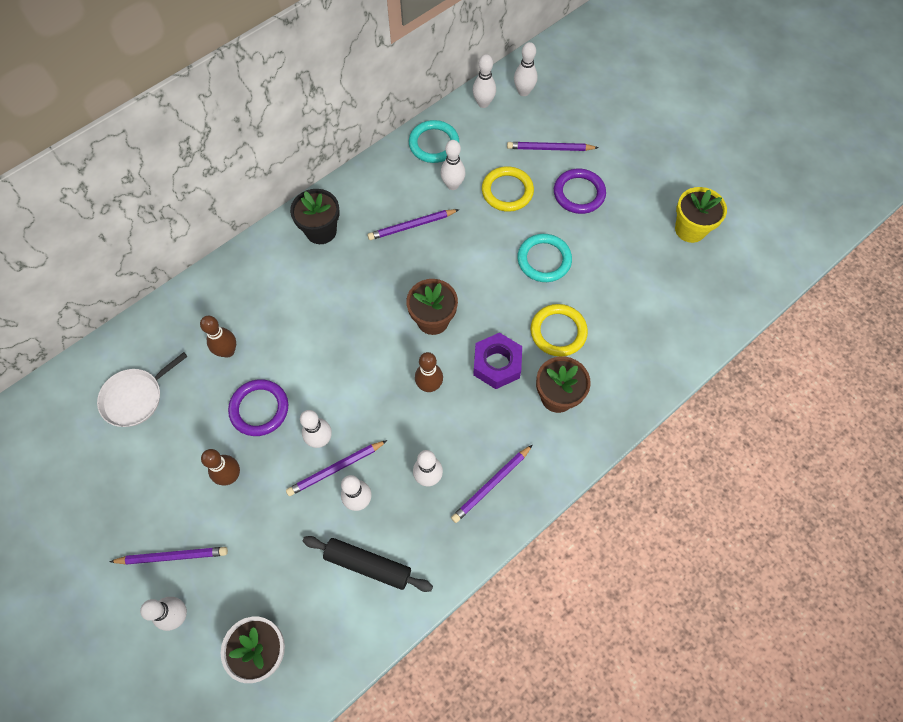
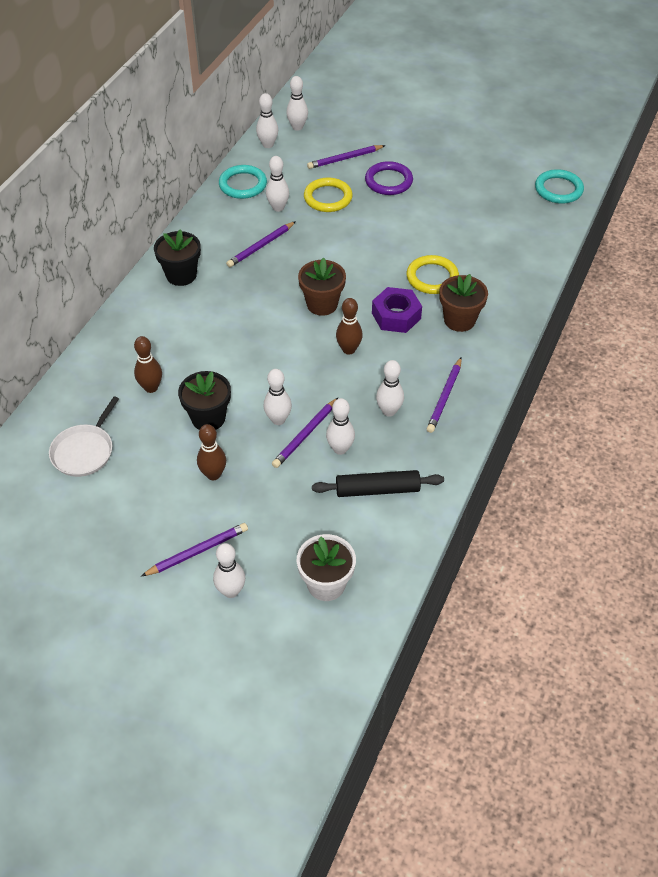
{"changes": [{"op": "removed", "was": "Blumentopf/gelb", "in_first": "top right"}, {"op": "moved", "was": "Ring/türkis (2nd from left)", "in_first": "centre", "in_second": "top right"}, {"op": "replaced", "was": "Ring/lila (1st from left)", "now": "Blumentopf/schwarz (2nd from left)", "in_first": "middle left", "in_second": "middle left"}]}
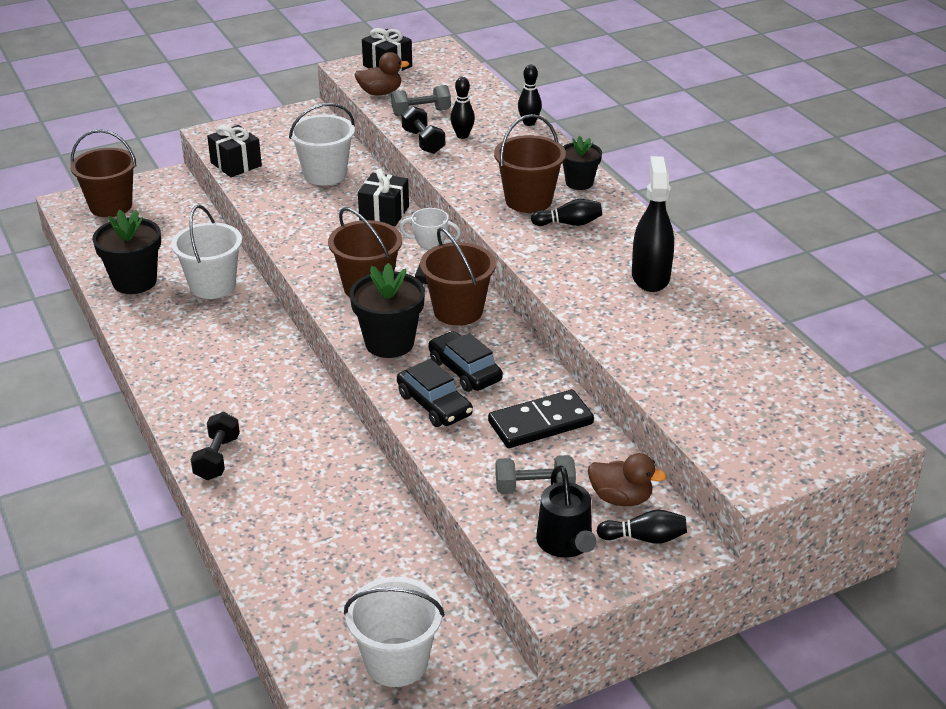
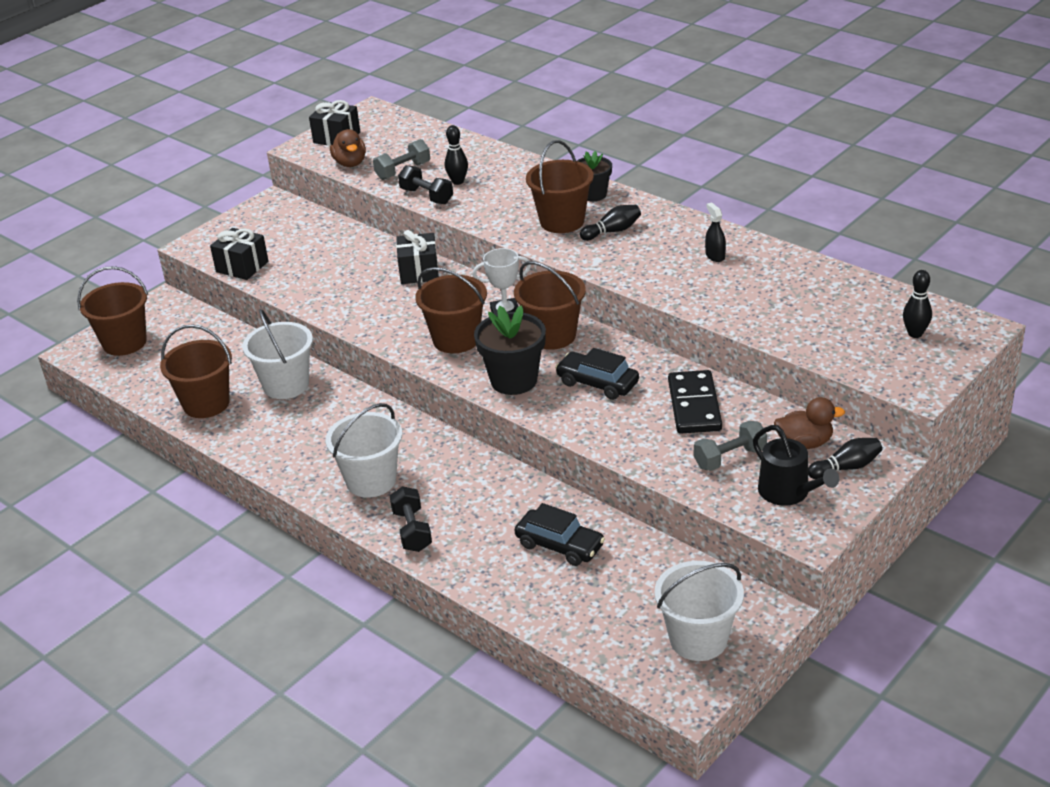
{"changes": [{"op": "moved", "was": "Eimer/weiß (2nd from left)", "in_first": "top centre", "in_second": "centre"}, {"op": "moved", "was": "Auto/schwarz (1st from left)", "in_first": "centre", "in_second": "bottom centre"}, {"op": "moved", "was": "Bowlingkegel/schwarz (2nd from left in the first image)", "now": "Bowlingkegel/schwarz (4th from left)", "in_first": "top centre", "in_second": "middle right"}, {"op": "replaced", "was": "Blumentopf/schwarz (1st from left)", "now": "Eimer/braun (2nd from left)", "in_first": "middle left", "in_second": "middle left"}, {"op": "turned", "was": "Ente/braun (1st from left)", "in_first": "top centre", "in_second": "top left", "clockwise": 105}, {"op": "turned", "was": "Dominostein/schwarz", "in_first": "centre", "in_second": "centre", "clockwise": -45}, {"op": "resized", "was": "Sprühflasche/schwarz", "in_first": "top right", "in_second": "top right", "ratio": 0.49}]}
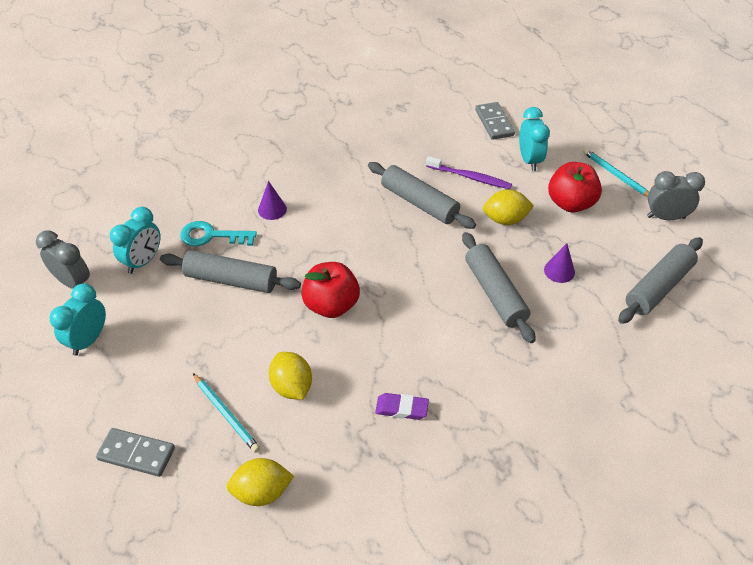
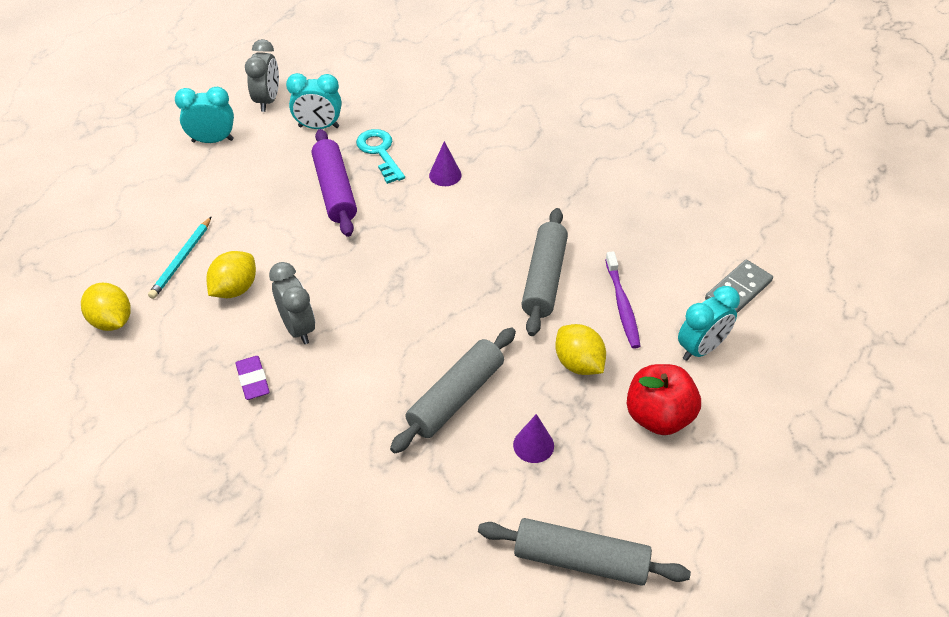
{"changes": [{"op": "removed", "was": "Dominostein/grau (1st from left)", "in_first": "bottom left"}, {"op": "removed", "was": "Apfel/rot (1st from left)", "in_first": "centre"}, {"op": "removed", "was": "Bleistift/türkis (2nd from left)", "in_first": "top right"}, {"op": "moved", "was": "Wecker/grau (2nd from left)", "in_first": "middle right", "in_second": "middle left"}, {"op": "recoloured", "was": "Nudelholz/grau (1st from left)", "now": "Nudelholz/lila", "in_first": "middle left", "in_second": "top centre"}]}
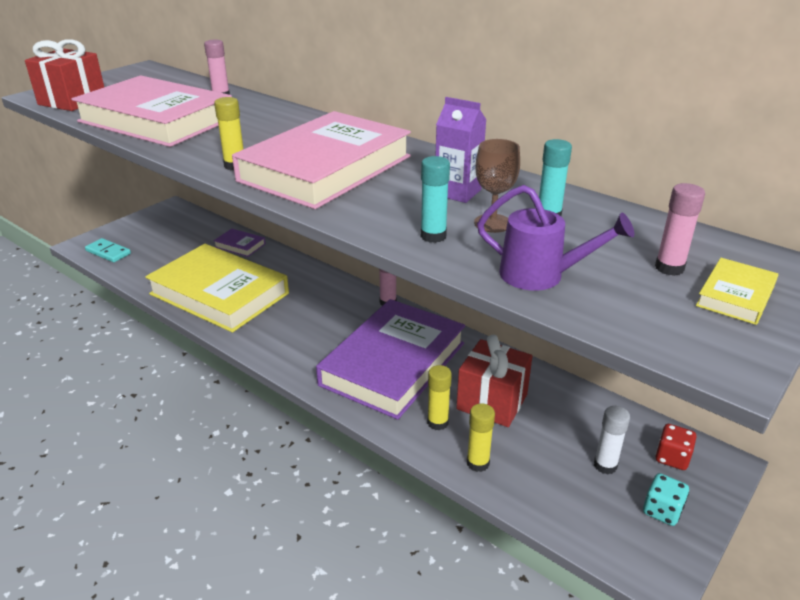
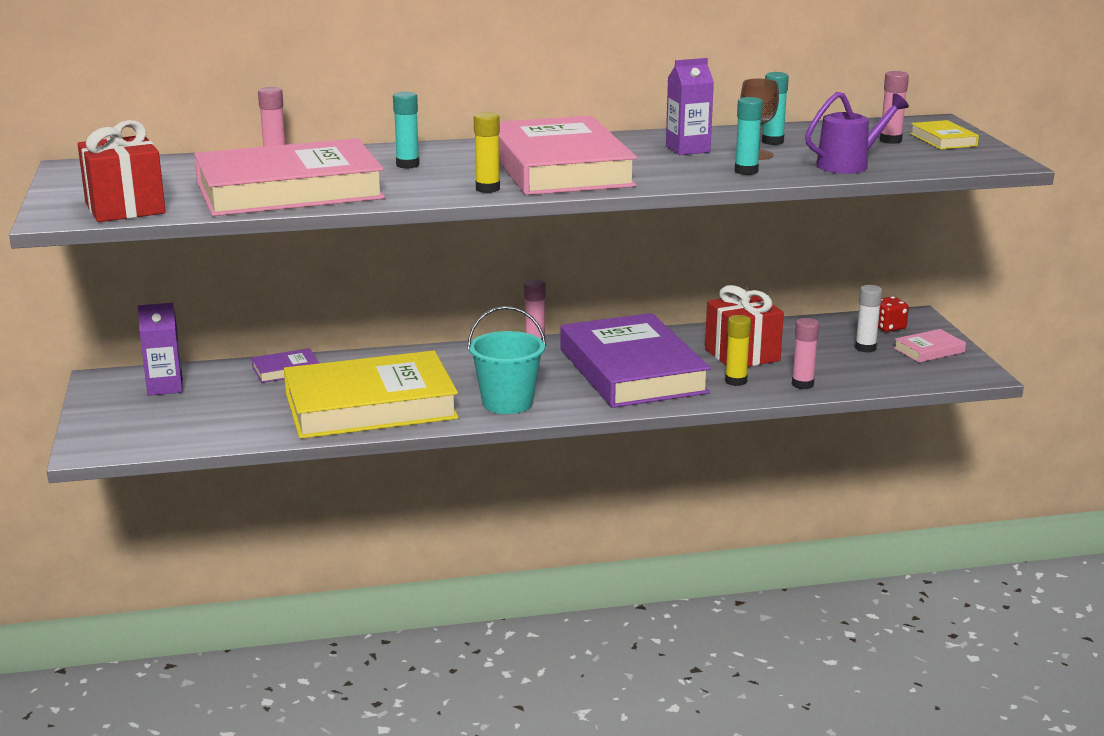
{"changes": [{"op": "removed", "was": "Dominostein/türkis", "in_first": "middle left"}, {"op": "added", "now": "Getränkekarton/lila (1st from left)", "in_second": "middle left"}, {"op": "added", "now": "Klebestift/türkis (1st from left)", "in_second": "top centre"}, {"op": "added", "now": "Eimer/türkis", "in_second": "centre"}, {"op": "replaced", "was": "Spielwürfel/türkis", "now": "Buch/rosa (3rd from left)", "in_first": "bottom right", "in_second": "middle right"}, {"op": "recoloured", "was": "Klebestift/gelb (3rd from left)", "now": "Klebestift/rosa (3rd from left)", "in_first": "bottom centre", "in_second": "middle right"}]}
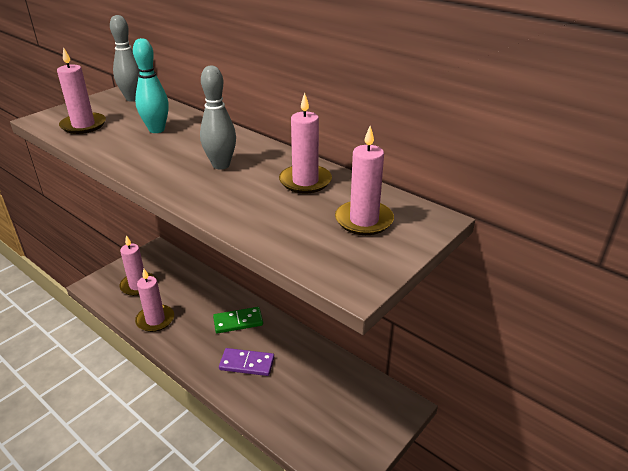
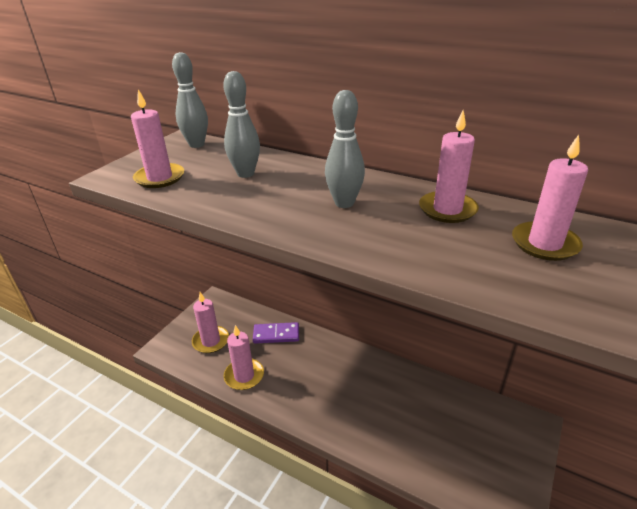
{"changes": [{"op": "removed", "was": "Dominostein/grün", "in_first": "bottom centre"}, {"op": "moved", "was": "Dominostein/lila", "in_first": "bottom centre", "in_second": "centre"}, {"op": "recoloured", "was": "Bowlingkegel/türkis", "now": "Bowlingkegel/grau (2nd from left)", "in_first": "top left", "in_second": "top centre"}]}
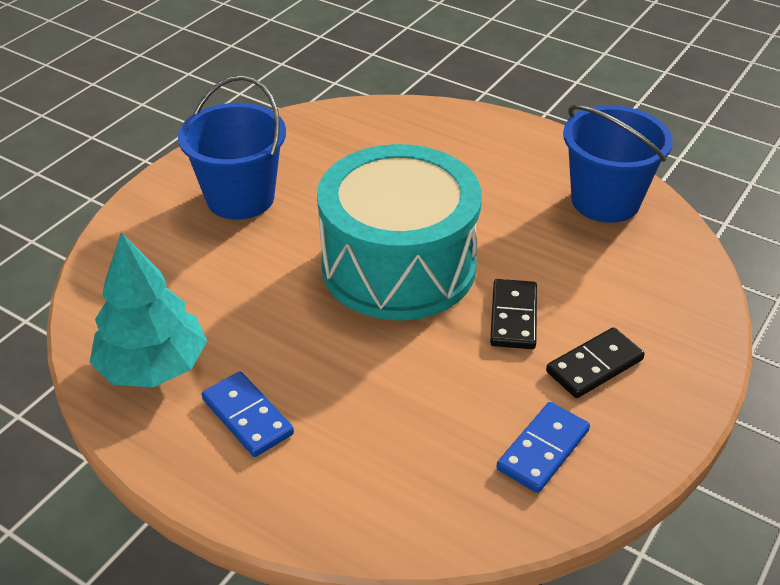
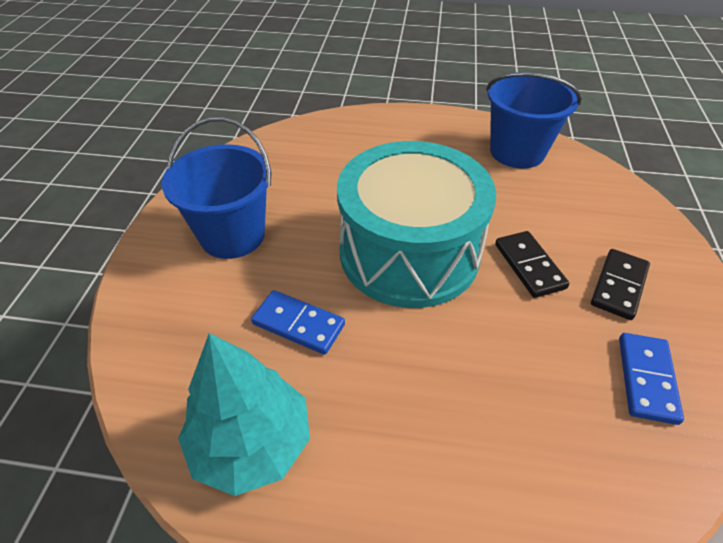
{"changes": [{"op": "moved", "was": "Dominostein/blau (1st from left)", "in_first": "bottom left", "in_second": "centre"}]}
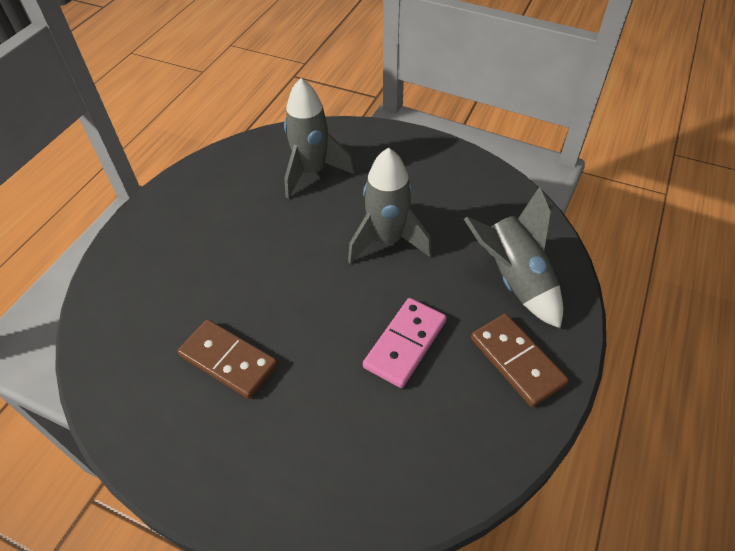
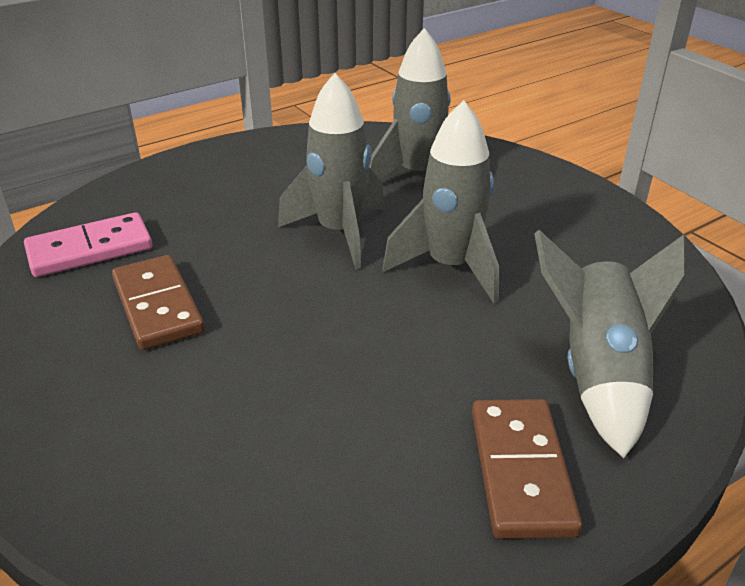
{"changes": [{"op": "added", "now": "Rakete/grau (1st from left)", "in_second": "top centre"}, {"op": "moved", "was": "Dominostein/rosa", "in_first": "centre", "in_second": "middle left"}]}
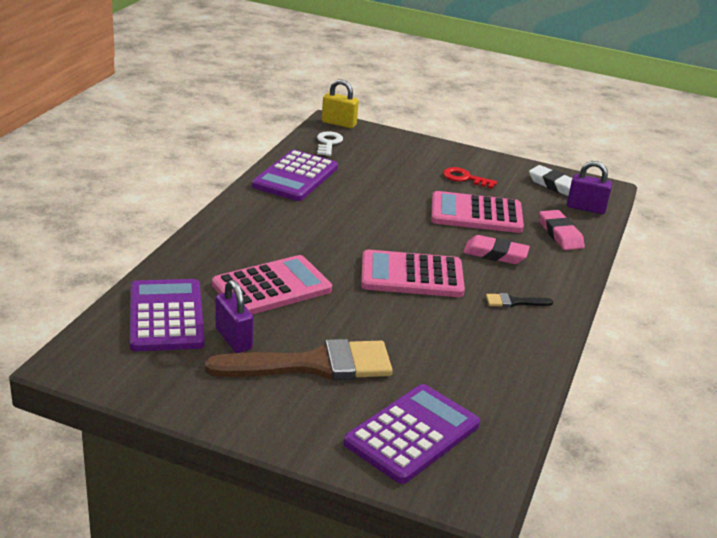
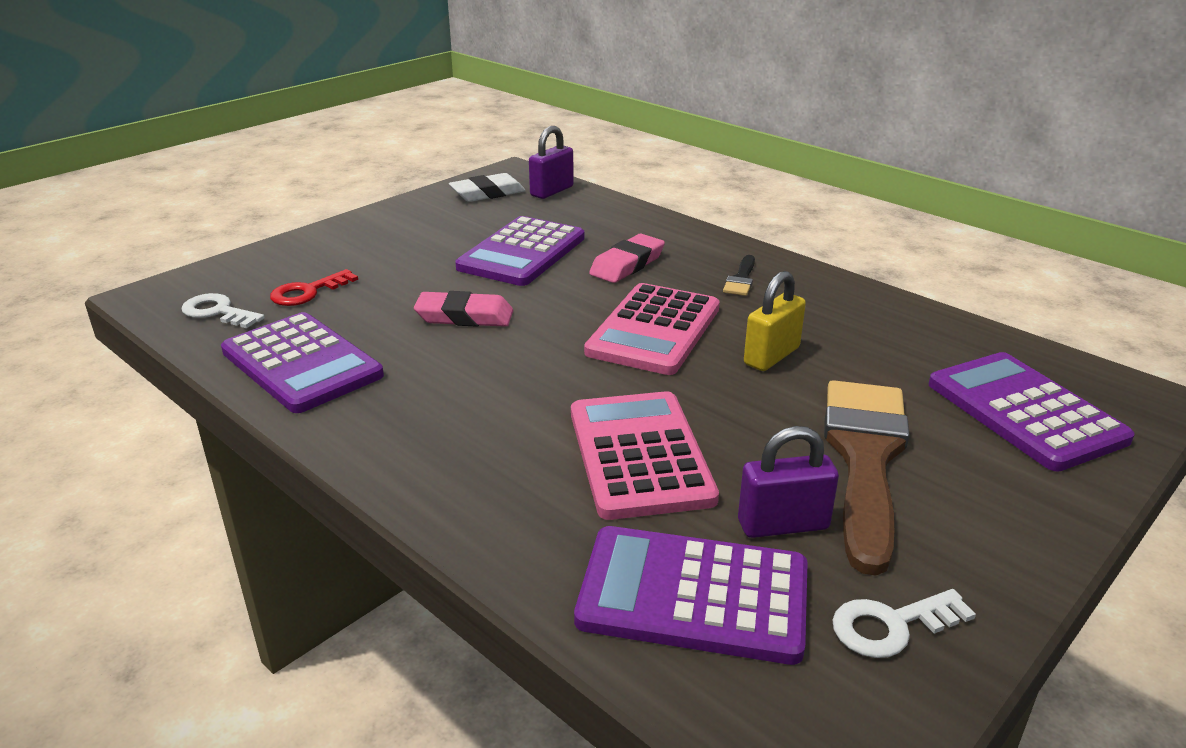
{"changes": [{"op": "added", "now": "Schlüssel/weiß (2nd from left)", "in_second": "bottom right"}, {"op": "moved", "was": "Vorhängeschloss/gelb", "in_first": "top centre", "in_second": "centre"}, {"op": "moved", "was": "Schlüssel/rot", "in_first": "top centre", "in_second": "middle left"}, {"op": "moved", "was": "Radiergummi/rosa (2nd from left in the first image)", "now": "Radiergummi/rosa (1st from left)", "in_first": "middle right", "in_second": "centre"}, {"op": "recoloured", "was": "Taschenrechner/rosa (3rd from left)", "now": "Taschenrechner/lila (2nd from left)", "in_first": "centre", "in_second": "centre"}]}
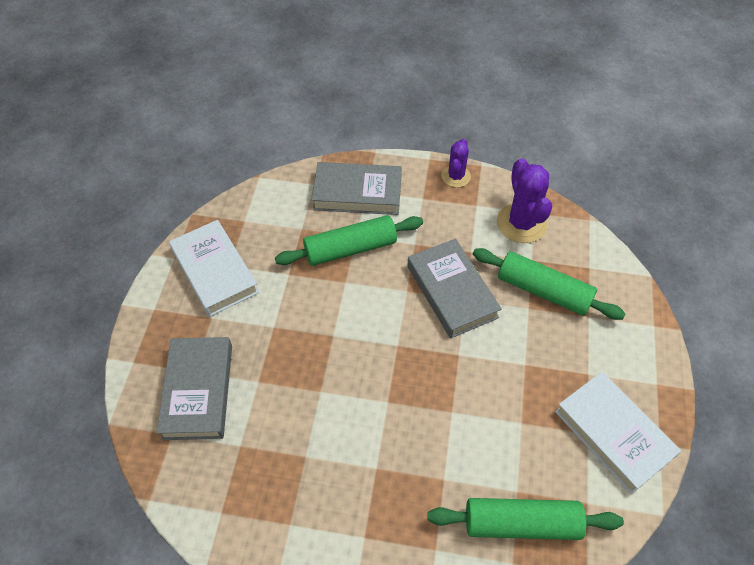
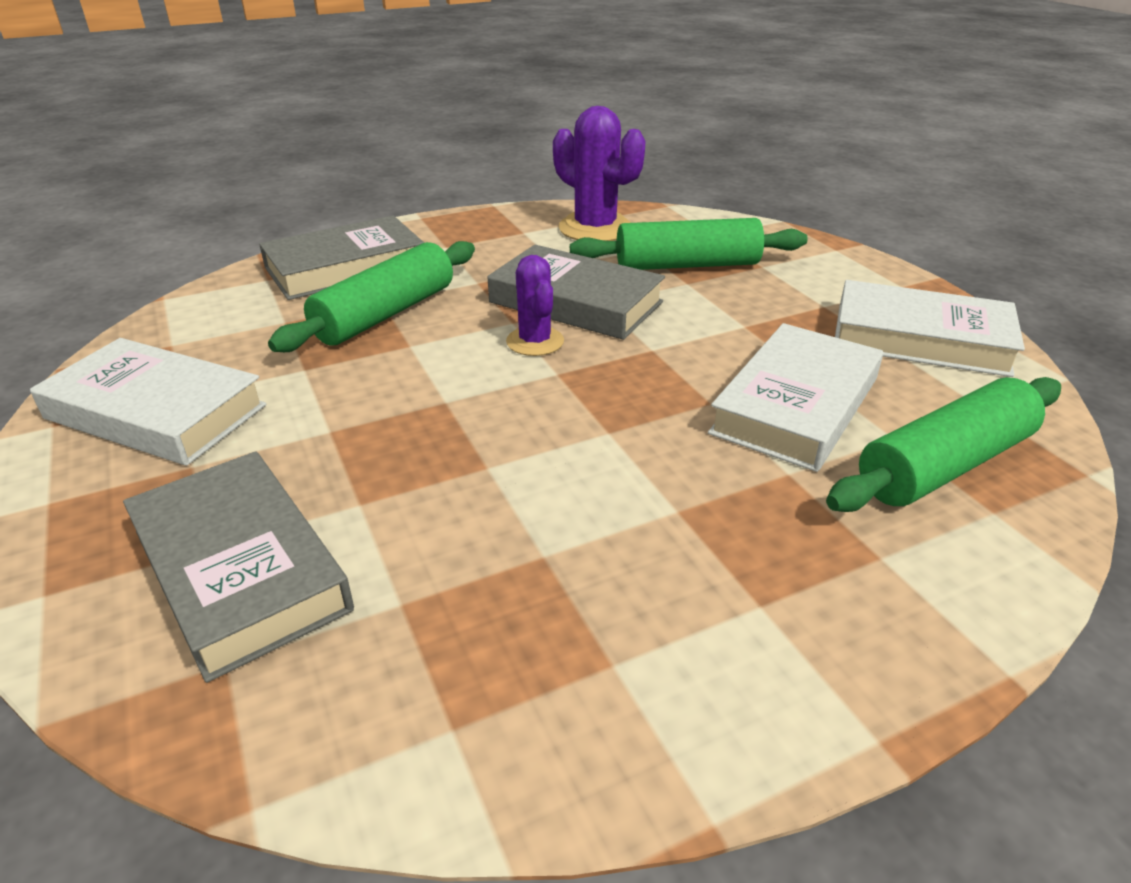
{"changes": [{"op": "added", "now": "Buch/weiß (2nd from left)", "in_second": "middle right"}, {"op": "moved", "was": "Kaktus/lila (1st from left)", "in_first": "top centre", "in_second": "centre"}]}
